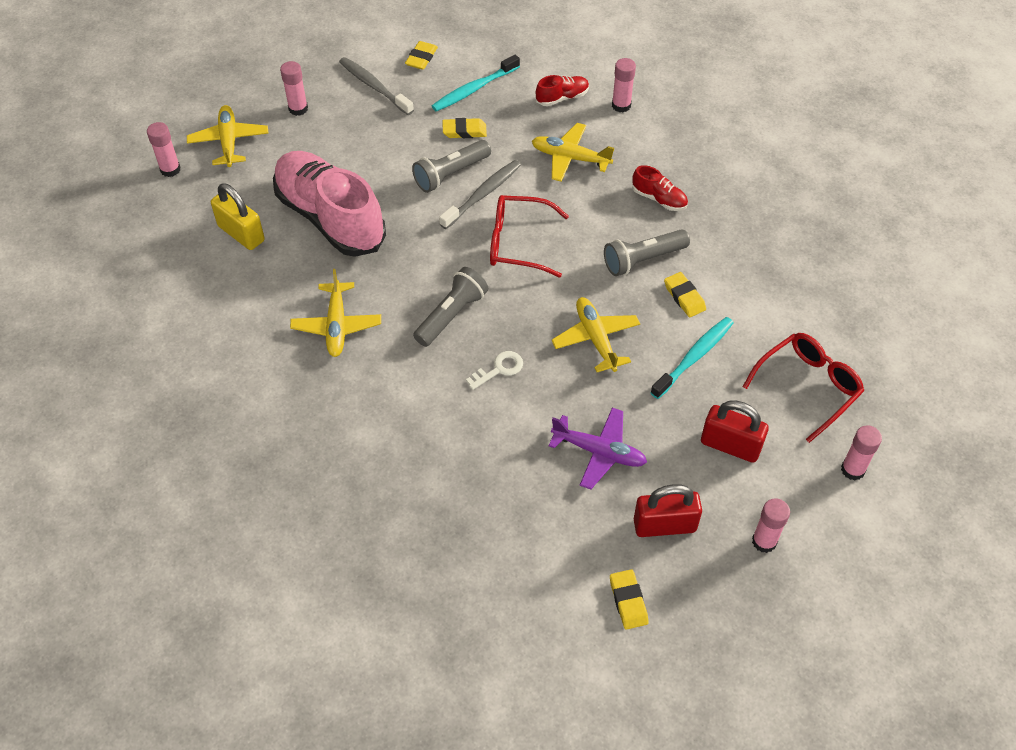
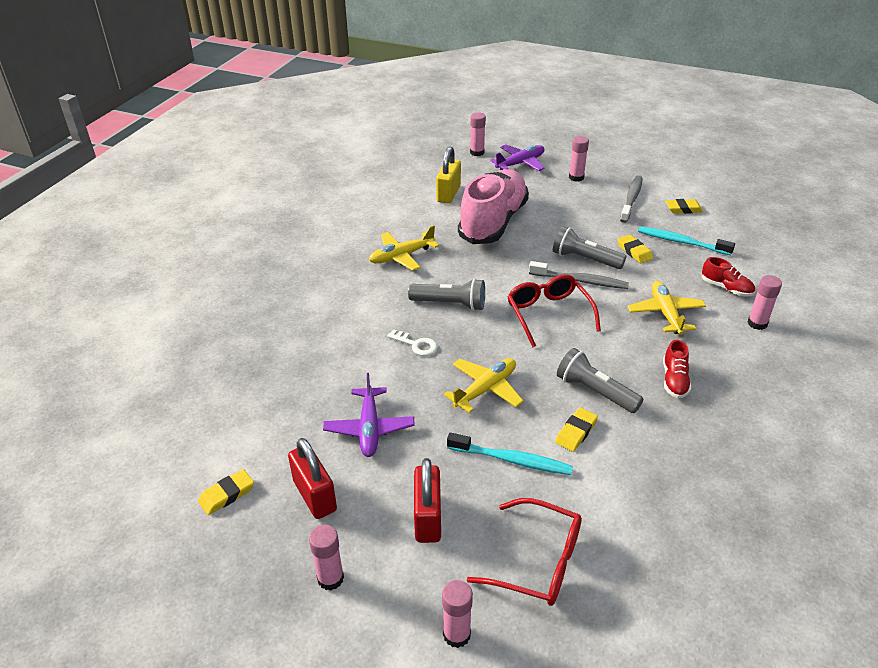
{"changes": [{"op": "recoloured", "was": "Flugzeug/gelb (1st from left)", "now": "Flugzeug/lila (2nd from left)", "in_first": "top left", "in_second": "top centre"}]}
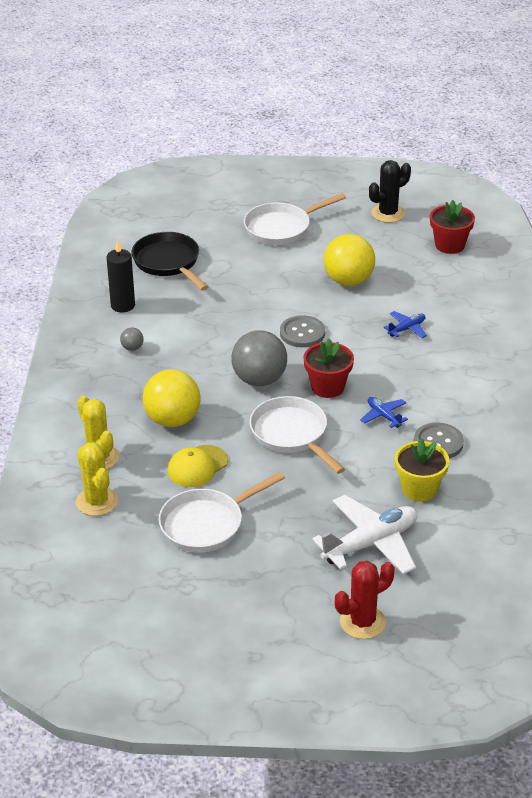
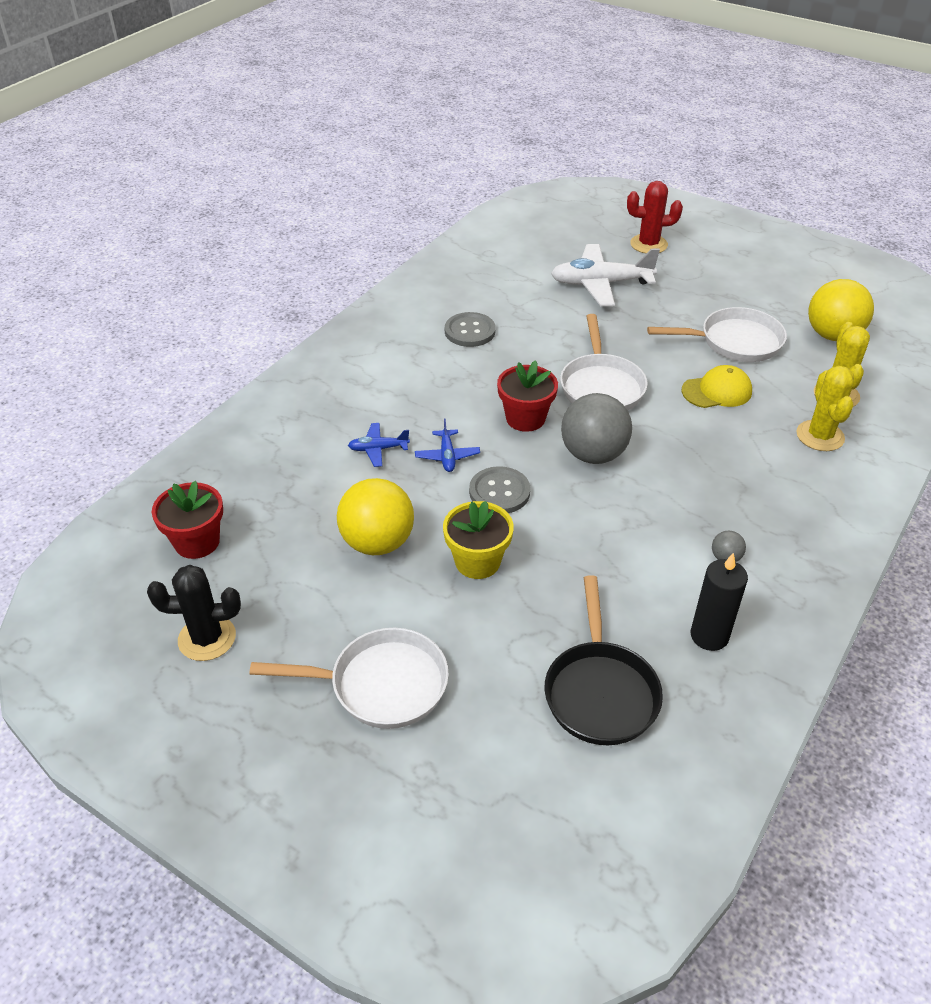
{"changes": [{"op": "moved", "was": "Ball/gelb (1st from left in the first image)", "now": "Ball/gelb (2nd from left)", "in_first": "middle left", "in_second": "top right"}, {"op": "moved", "was": "Flugzeug/blau (1st from left in the first image)", "now": "Flugzeug/blau (2nd from left)", "in_first": "middle right", "in_second": "centre"}, {"op": "moved", "was": "Blumentopf/gelb", "in_first": "middle right", "in_second": "centre"}]}
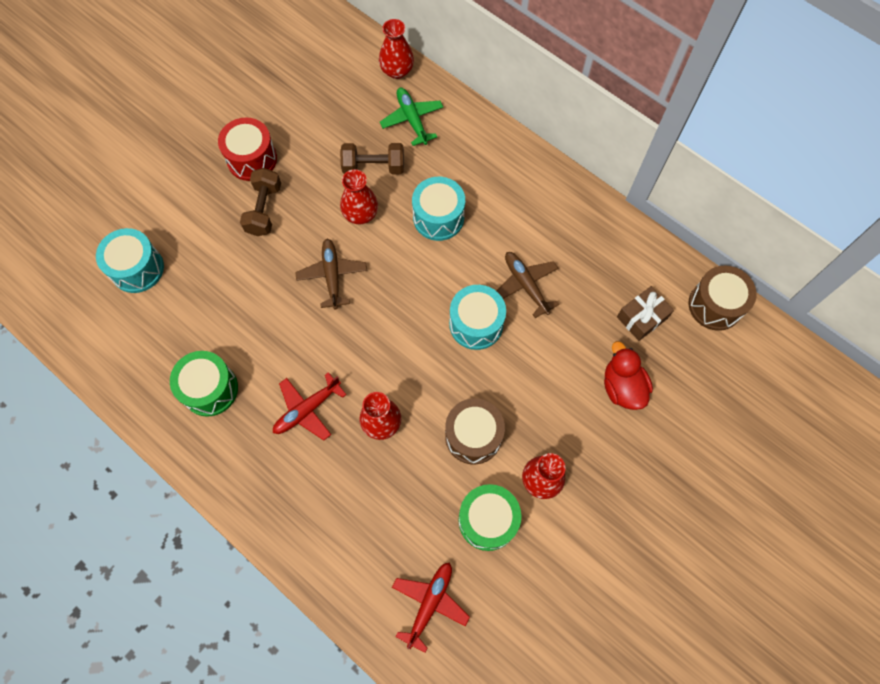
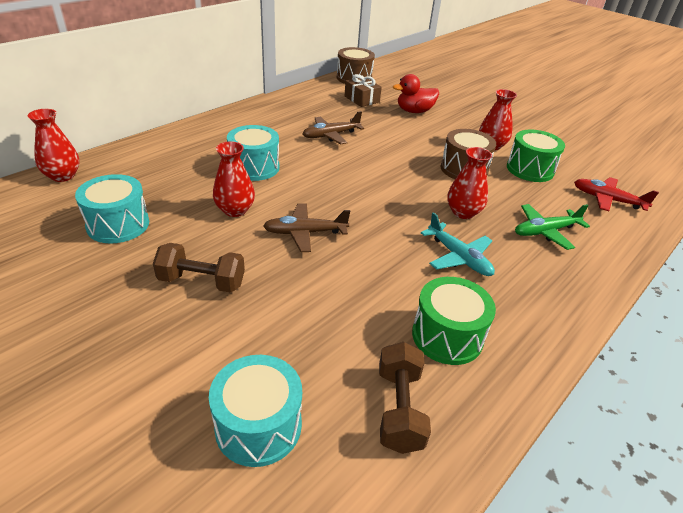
{"changes": [{"op": "removed", "was": "Trommel/rot", "in_first": "top left"}, {"op": "moved", "was": "Hantel/braun (2nd from left)", "in_first": "top centre", "in_second": "bottom centre"}, {"op": "moved", "was": "Flugzeug/grün", "in_first": "top centre", "in_second": "middle right"}, {"op": "moved", "was": "Trommel/türkis (3rd from left in the first image)", "now": "Trommel/türkis (1st from left)", "in_first": "centre", "in_second": "middle left"}, {"op": "recoloured", "was": "Flugzeug/rot (1st from left)", "now": "Flugzeug/türkis", "in_first": "centre", "in_second": "middle right"}]}
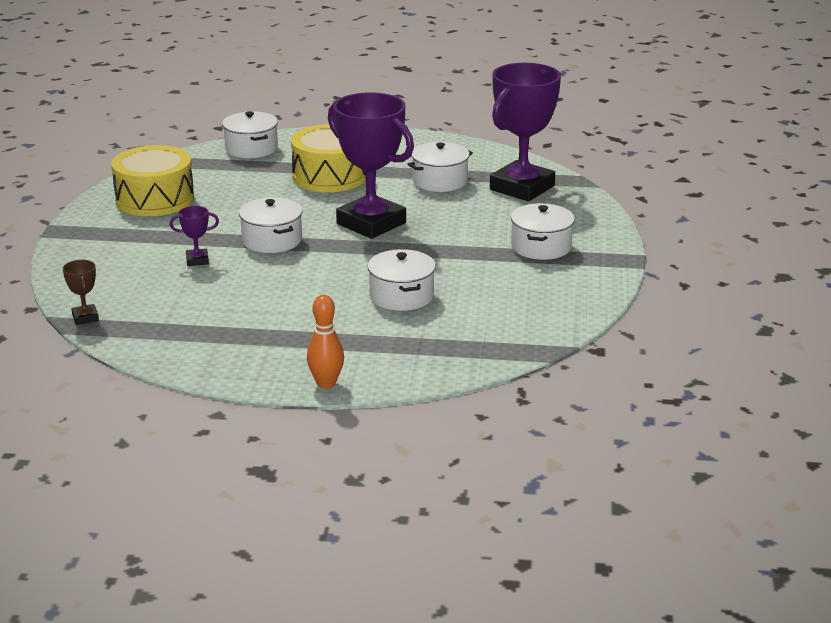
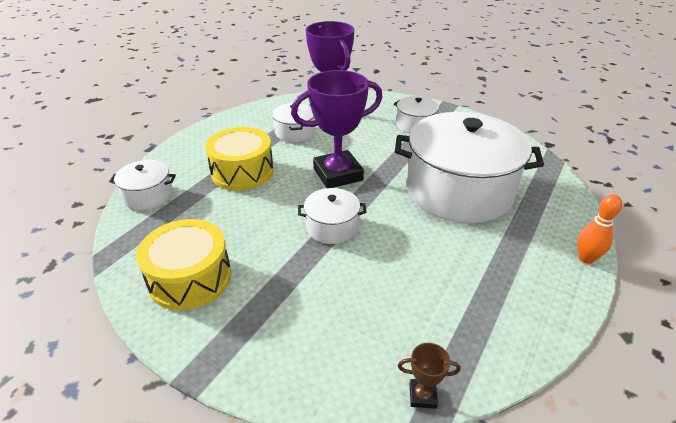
{"changes": [{"op": "removed", "was": "Pokal/lila (1st from left)", "in_first": "middle left"}, {"op": "resized", "was": "Kochtopf/weiß (3rd from left in the first image)", "in_first": "centre", "in_second": "middle right", "ratio": 2.23}]}
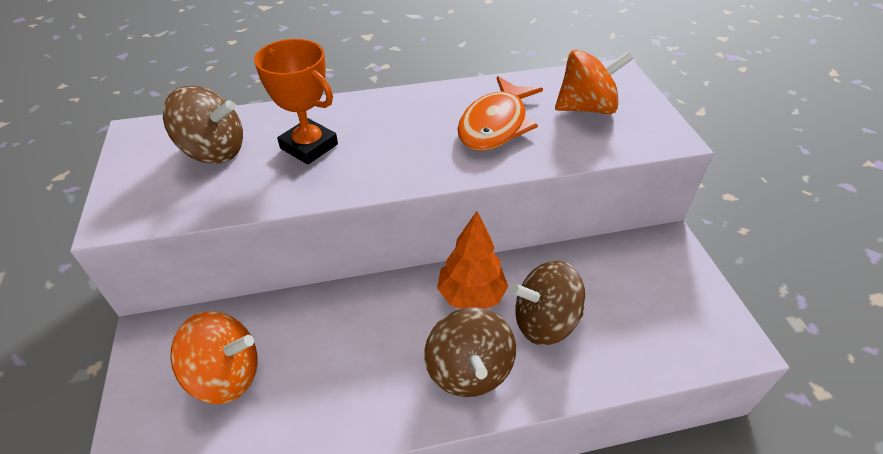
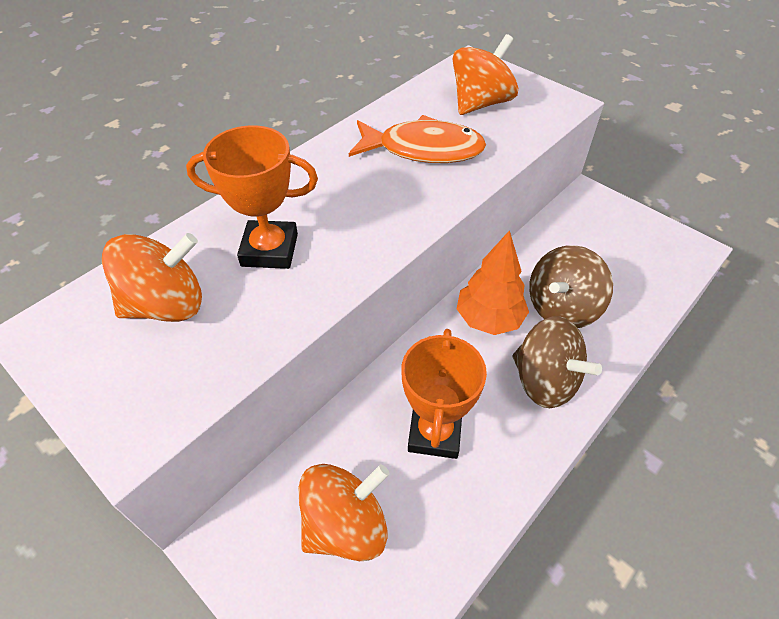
{"changes": [{"op": "added", "now": "Pokal/orange (2nd from left)", "in_second": "centre"}, {"op": "recoloured", "was": "Kreisel/braun (1st from left)", "now": "Kreisel/orange (1st from left)", "in_first": "top left", "in_second": "middle left"}, {"op": "turned", "was": "Fisch/orange", "in_first": "top centre", "in_second": "top centre", "clockwise": -75}]}
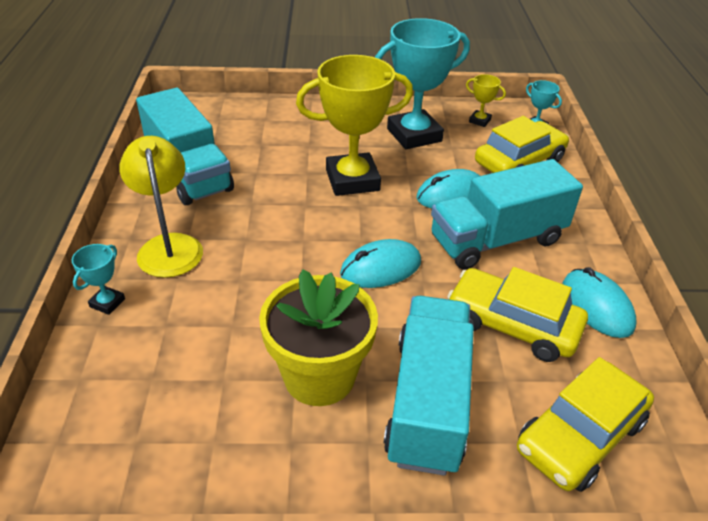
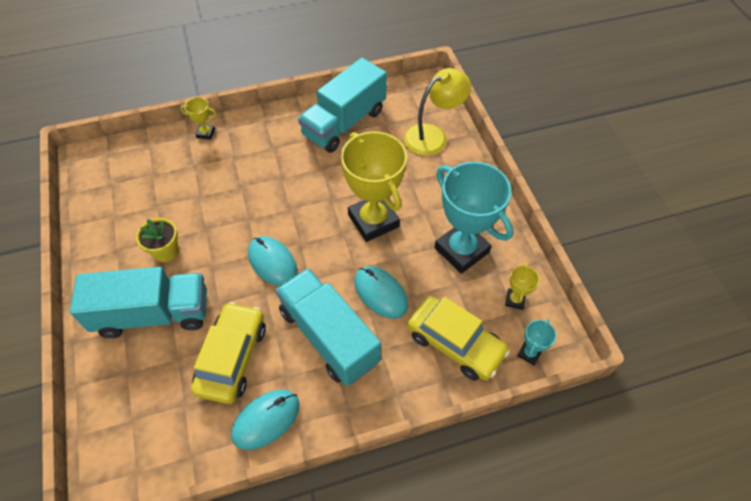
{"changes": [{"op": "removed", "was": "Auto/gelb (3rd from left)", "in_first": "bottom right"}, {"op": "moved", "was": "Lampe/gelb", "in_first": "middle left", "in_second": "top centre"}, {"op": "recoloured", "was": "Pokal/türkis (1st from left)", "now": "Pokal/gelb (1st from left)", "in_first": "middle left", "in_second": "top left"}, {"op": "resized", "was": "Blumentopf/gelb", "in_first": "centre", "in_second": "middle left", "ratio": 0.56}]}
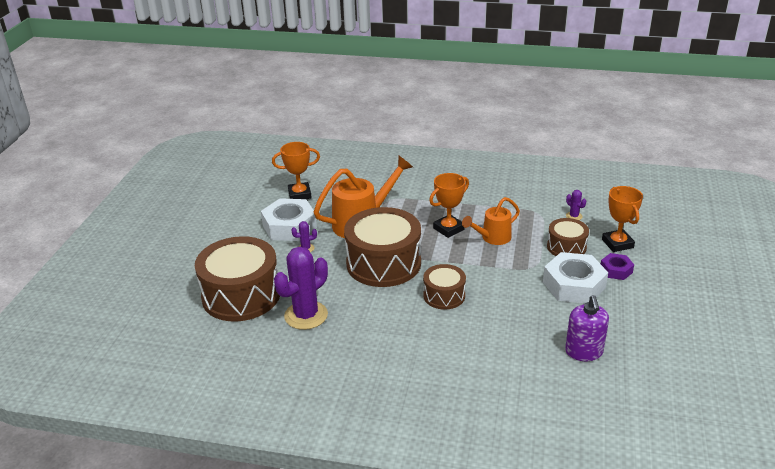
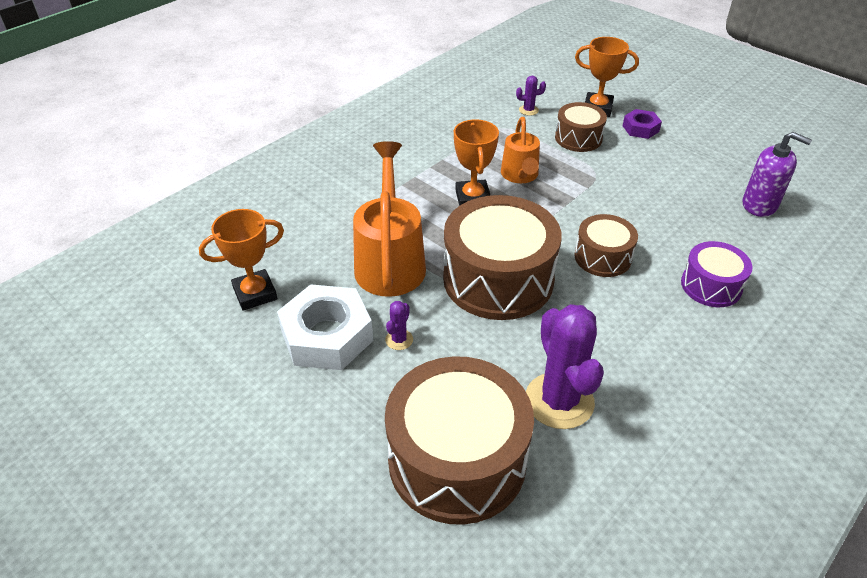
{"changes": [{"op": "removed", "was": "Sechskantmutter/weiß (2nd from left)", "in_first": "middle right"}, {"op": "added", "now": "Trommel/lila", "in_second": "middle right"}, {"op": "turned", "was": "Pokal/orange (1st from left)", "in_first": "centre", "in_second": "middle left", "clockwise": 45}]}
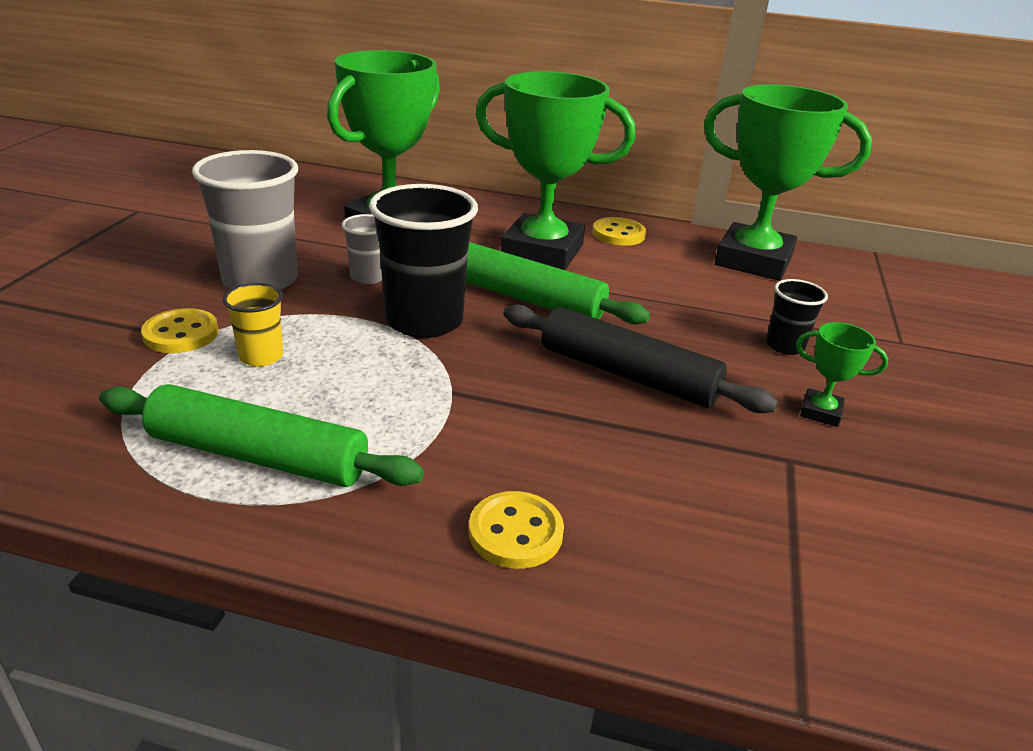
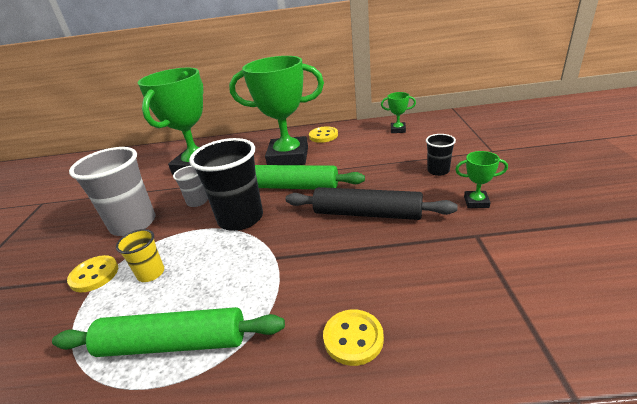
{"changes": [{"op": "resized", "was": "Pokal/grün (3rd from left)", "in_first": "top right", "in_second": "top centre", "ratio": 0.41}]}
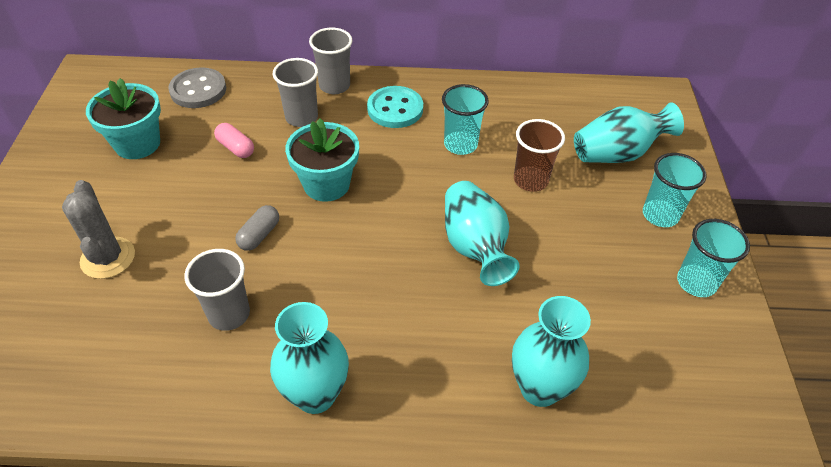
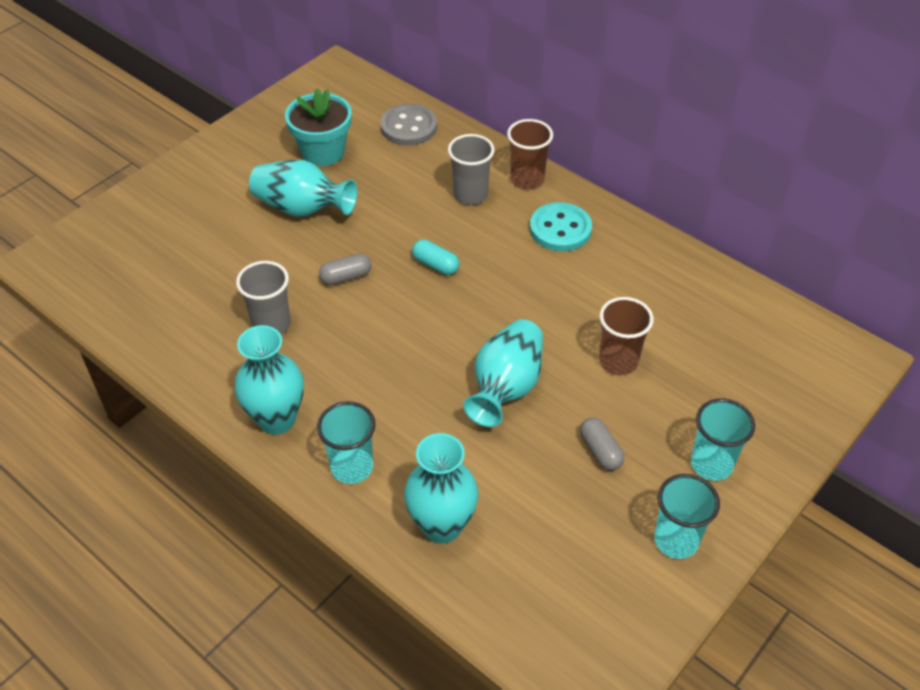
{"changes": [{"op": "removed", "was": "Kaktus/grau", "in_first": "middle left"}, {"op": "removed", "was": "Kapsel/rosa", "in_first": "top left"}, {"op": "added", "now": "Kapsel/grau (2nd from left)", "in_second": "centre"}, {"op": "moved", "was": "Becher/türkis (1st from left)", "in_first": "top centre", "in_second": "centre"}, {"op": "moved", "was": "Vase/türkis (4th from left in the first image)", "now": "Vase/türkis (2nd from left)", "in_first": "top right", "in_second": "top left"}, {"op": "replaced", "was": "Blumentopf/türkis (2nd from left)", "now": "Kapsel/türkis", "in_first": "centre", "in_second": "centre"}, {"op": "recoloured", "was": "Becher/grau (3rd from left)", "now": "Becher/braun (1st from left)", "in_first": "top centre", "in_second": "top centre"}]}
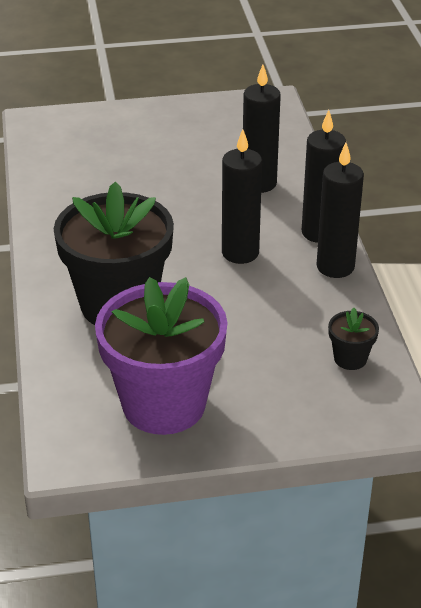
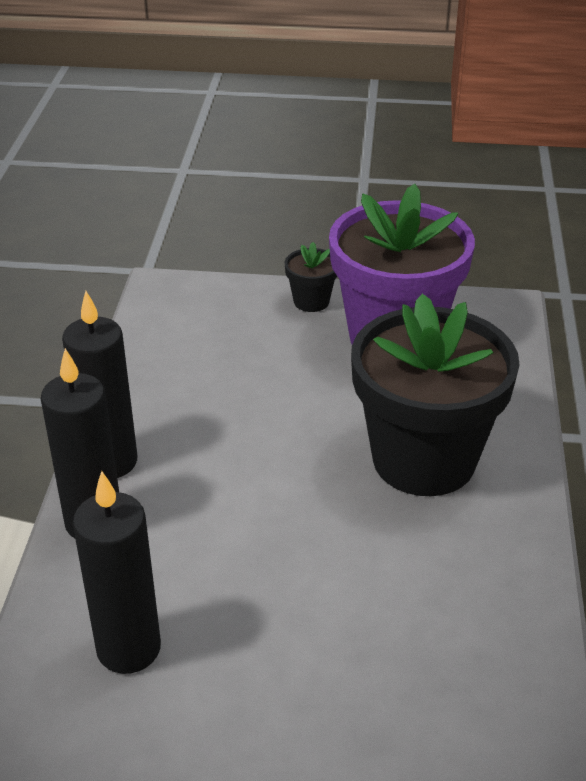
{"changes": [{"op": "removed", "was": "Kerze/schwarz (1st from left)", "in_first": "top centre"}, {"op": "moved", "was": "Blumentopf/schwarz (2nd from left in the first image)", "now": "Blumentopf/schwarz (1st from left)", "in_first": "middle right", "in_second": "centre"}]}
